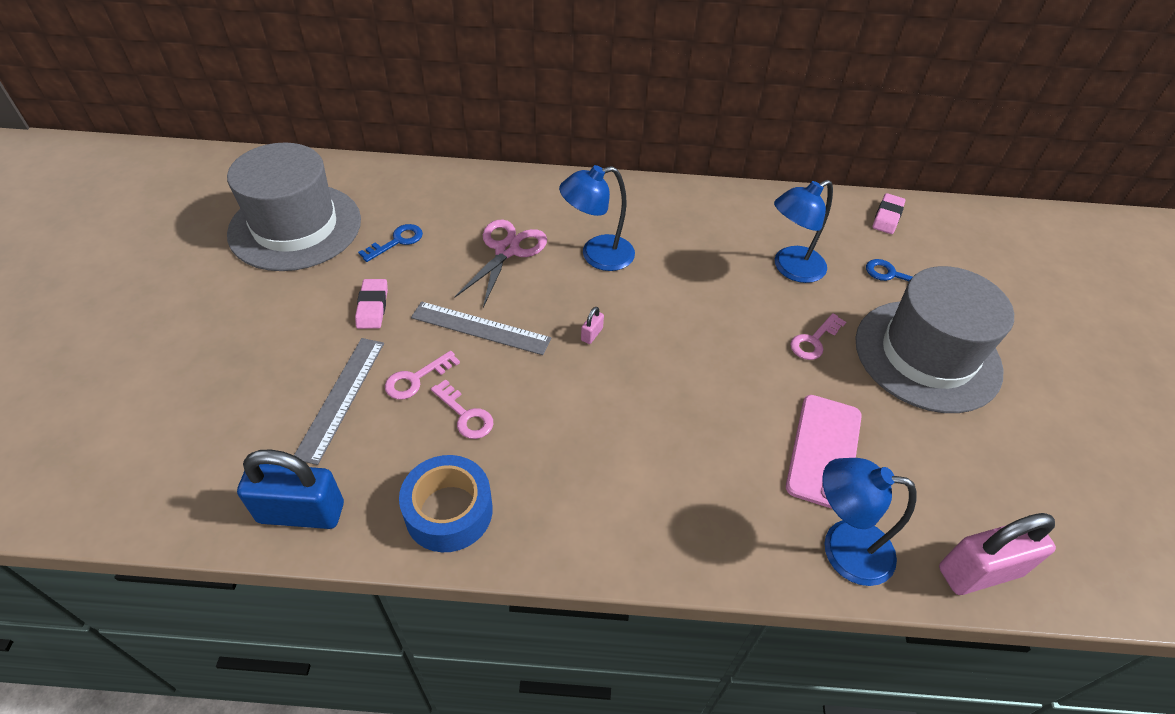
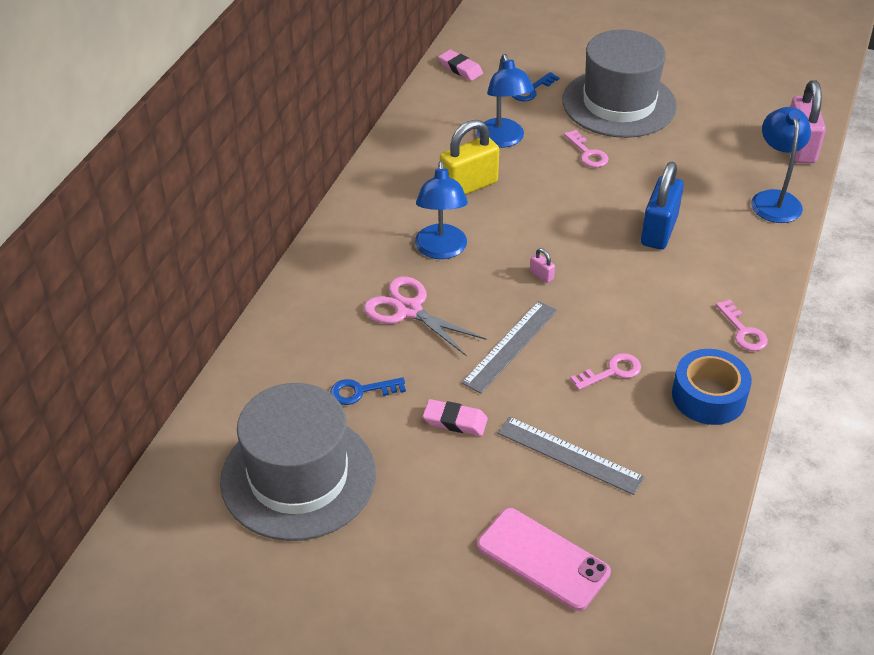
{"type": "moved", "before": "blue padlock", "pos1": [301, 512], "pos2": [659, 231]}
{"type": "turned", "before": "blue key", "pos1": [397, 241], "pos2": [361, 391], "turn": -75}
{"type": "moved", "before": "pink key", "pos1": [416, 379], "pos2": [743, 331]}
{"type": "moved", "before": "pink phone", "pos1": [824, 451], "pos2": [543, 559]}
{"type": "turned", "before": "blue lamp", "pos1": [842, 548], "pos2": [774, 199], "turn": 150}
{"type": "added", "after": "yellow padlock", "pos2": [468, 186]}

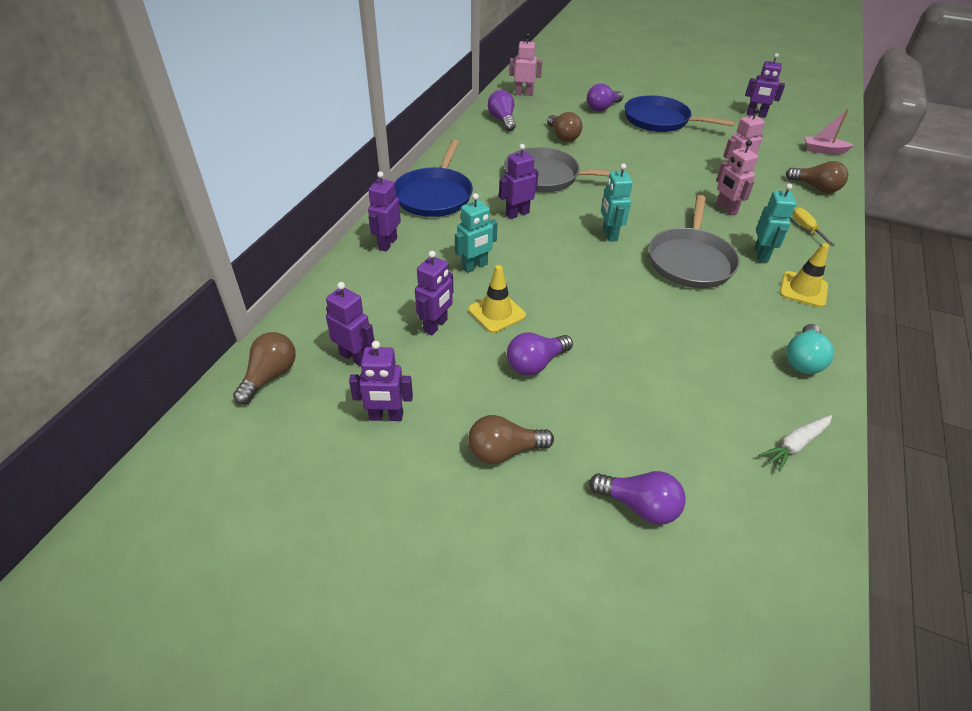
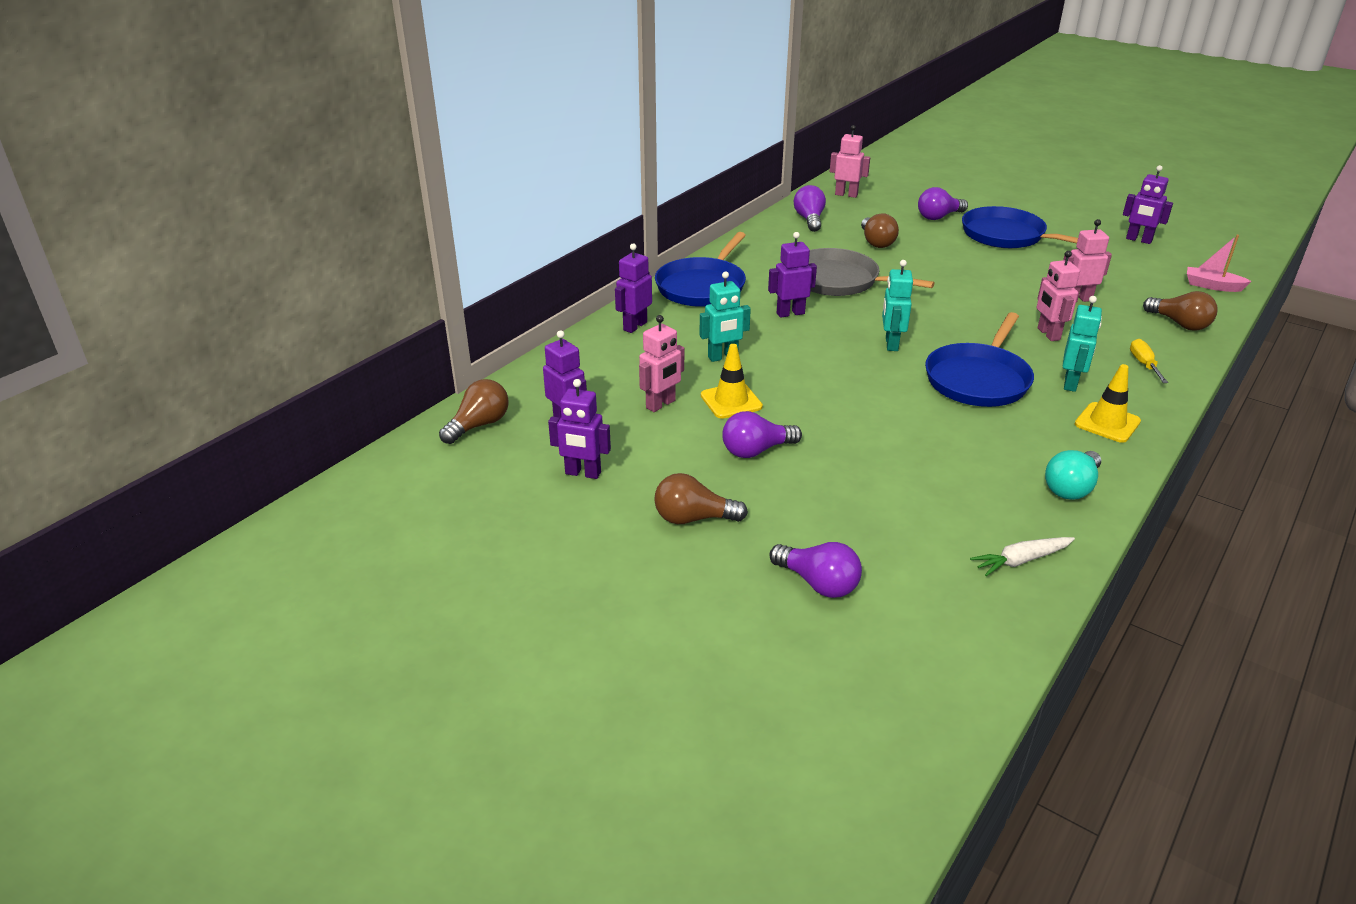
{"type": "recoloured", "before": "purple robot", "after": "pink robot", "pos1": [436, 325], "pos2": [661, 404]}
{"type": "recoloured", "before": "grey pan", "after": "blue pan", "pos1": [690, 260], "pos2": [978, 379]}

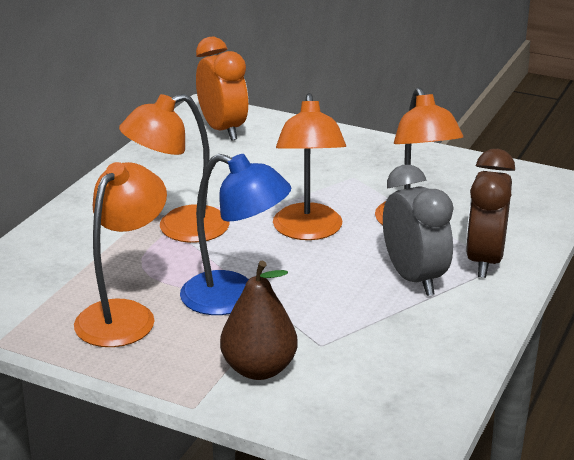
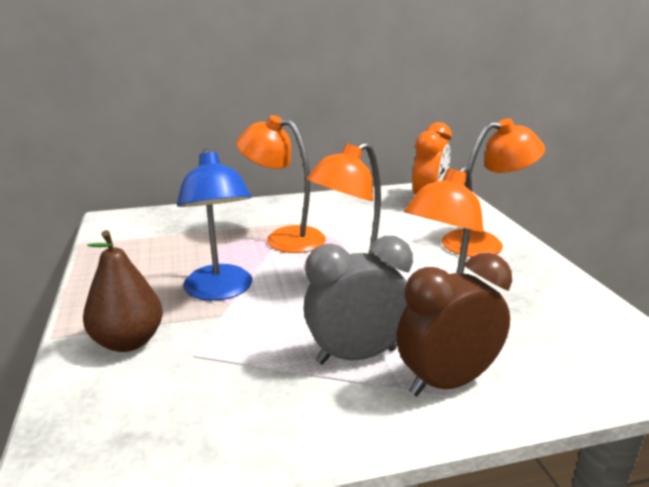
{"type": "moved", "before": "orange lamp", "pos1": [124, 315], "pos2": [484, 243]}
{"type": "turned", "before": "grey clock", "pos1": [414, 278], "pos2": [356, 356], "turn": -135}

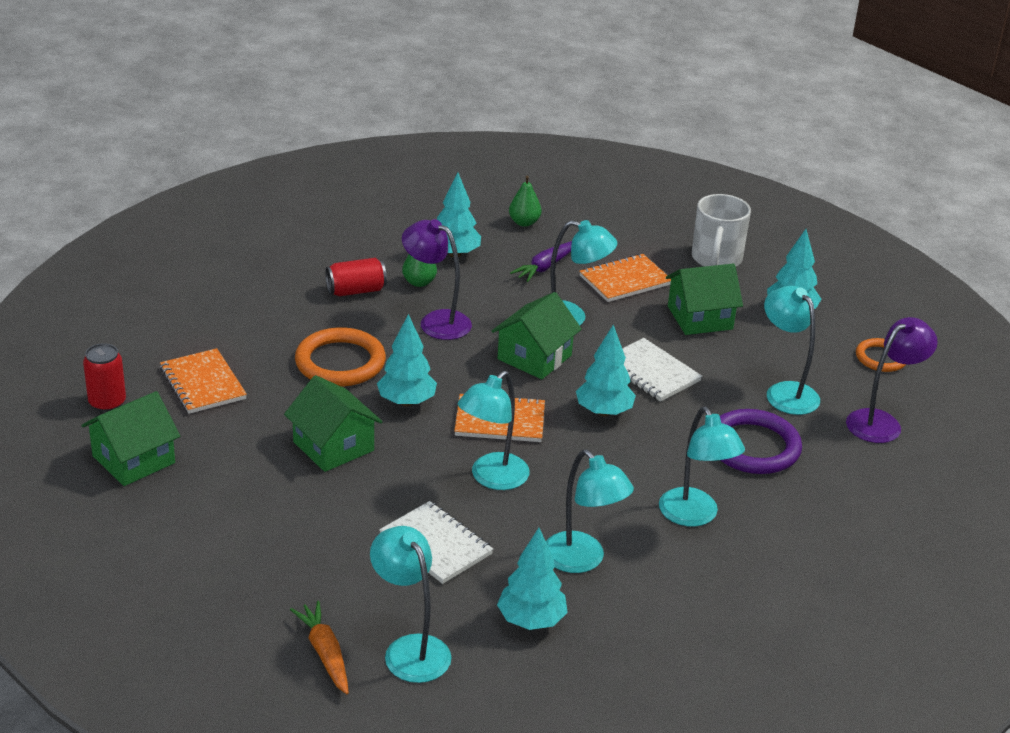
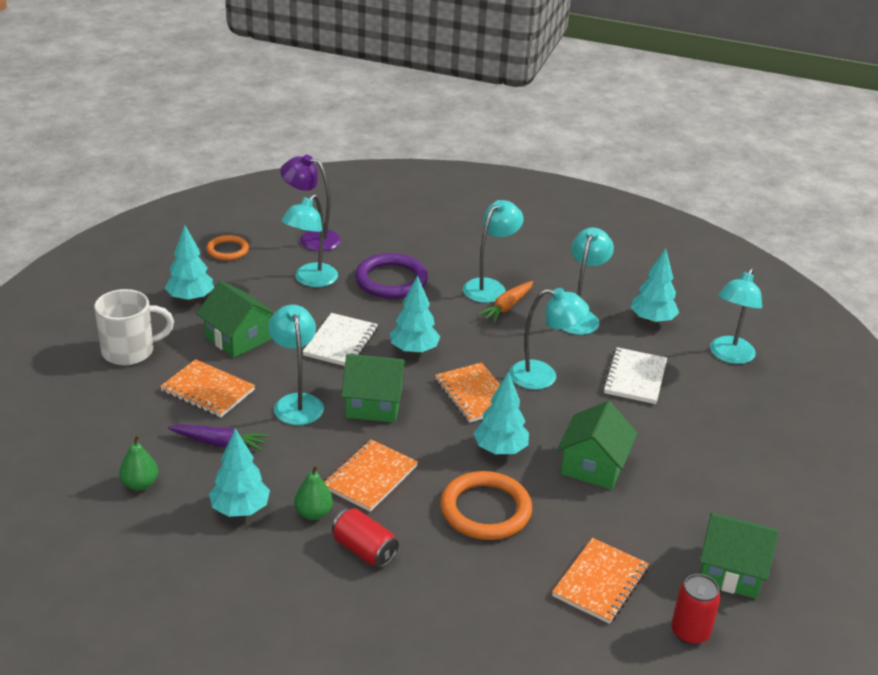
{"type": "moved", "before": "orange carrot", "pos1": [325, 653], "pos2": [507, 307]}
{"type": "replaced", "before": "purple lamp", "after": "orange notebook", "pos1": [436, 321], "pos2": [370, 477]}

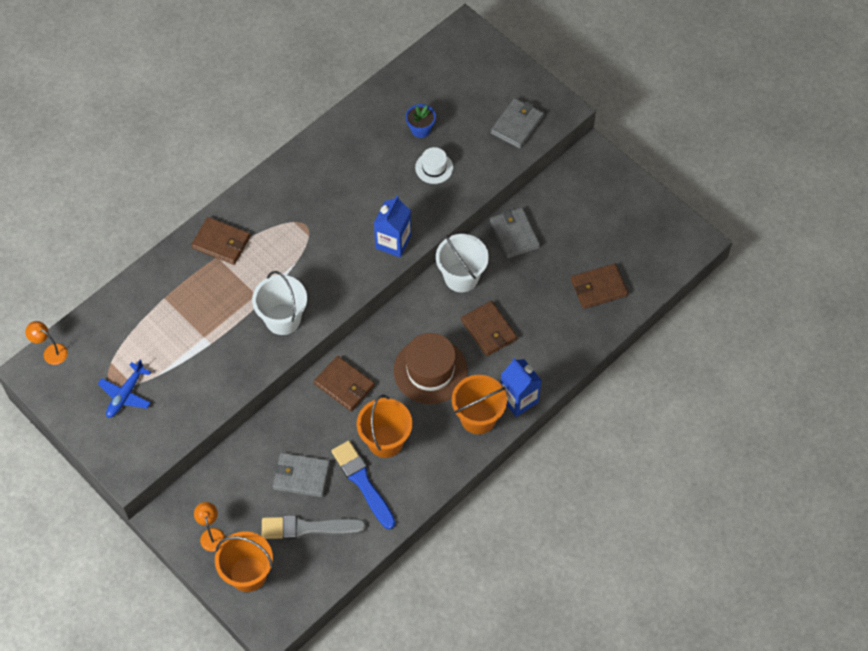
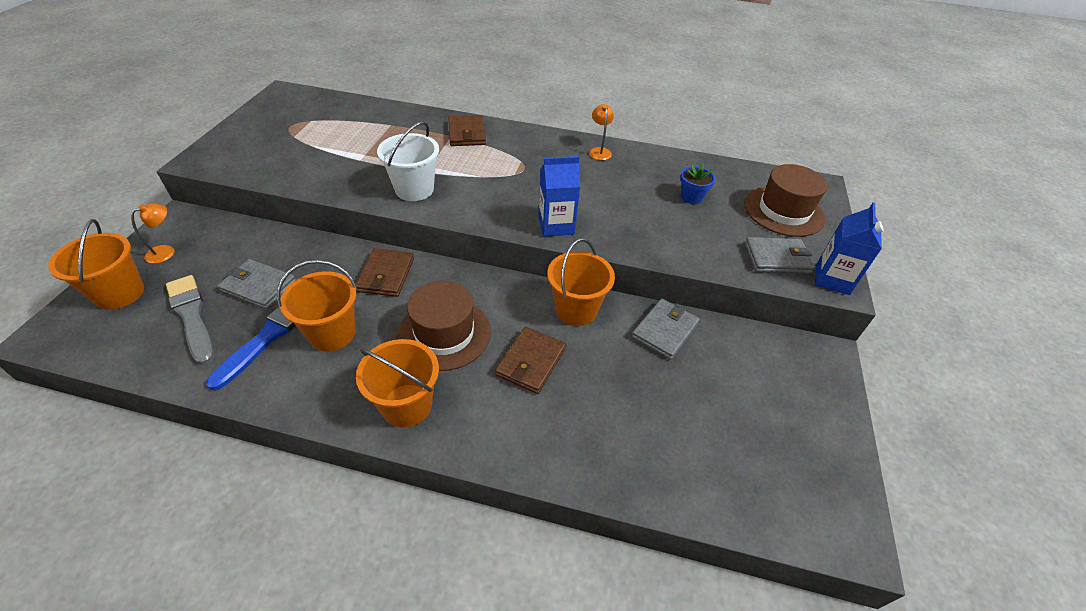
{"type": "moved", "before": "orange lamp", "pos1": [51, 352], "pos2": [599, 151]}
{"type": "removed", "before": "blue plane", "pos1": [126, 394]}
{"type": "turned", "before": "grey wallet", "pos1": [301, 476], "pos2": [258, 286], "turn": -45}
{"type": "removed", "before": "white hat", "pos1": [434, 167]}
{"type": "recoloured", "before": "white bucket", "after": "orange bucket", "pos1": [461, 277], "pos2": [576, 310]}
{"type": "moved", "before": "blue carton", "pos1": [519, 399], "pos2": [832, 279]}
{"type": "removed", "before": "brown wallet", "pos1": [598, 288]}
{"type": "added", "after": "brown hat", "pos2": [783, 211]}

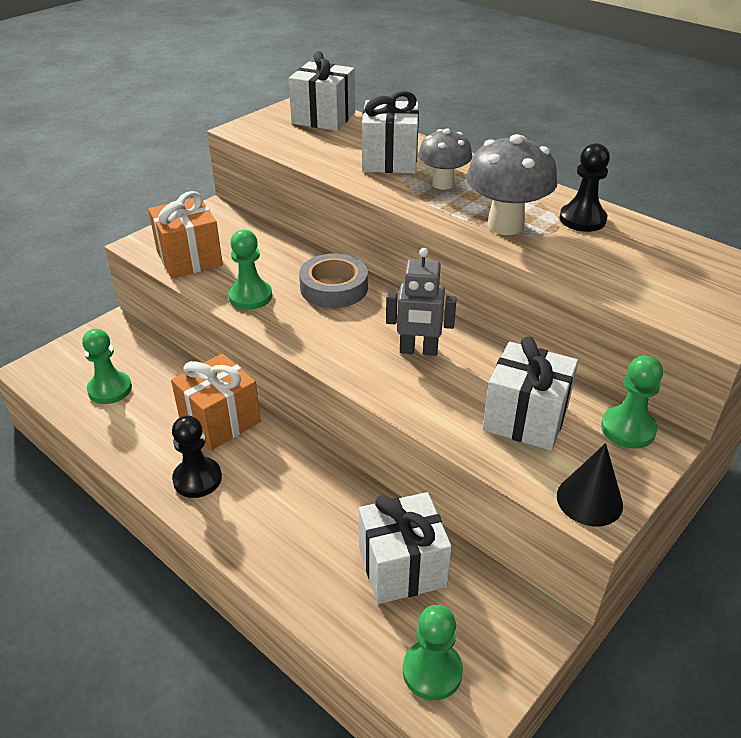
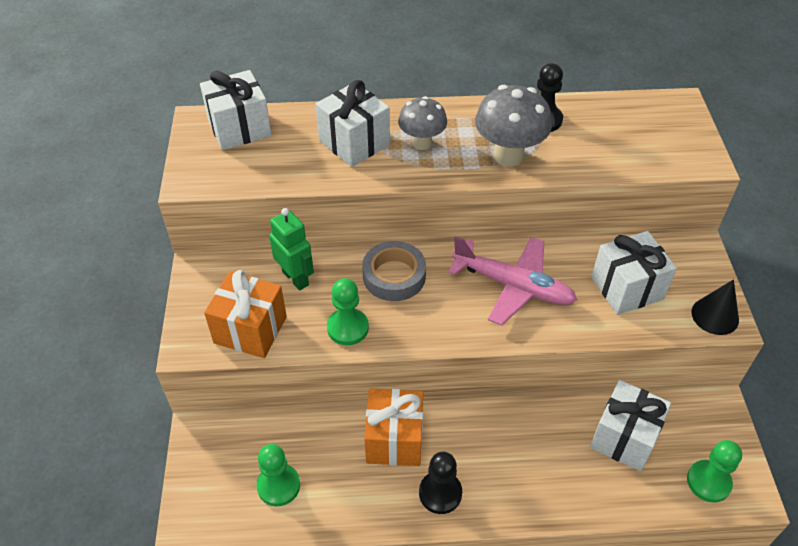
{"type": "replaced", "before": "grey robot", "after": "pink plane", "pos1": [418, 350], "pos2": [513, 286]}
{"type": "removed", "before": "green pawn", "pos1": [628, 429]}
{"type": "added", "after": "green robot", "pos2": [296, 278]}

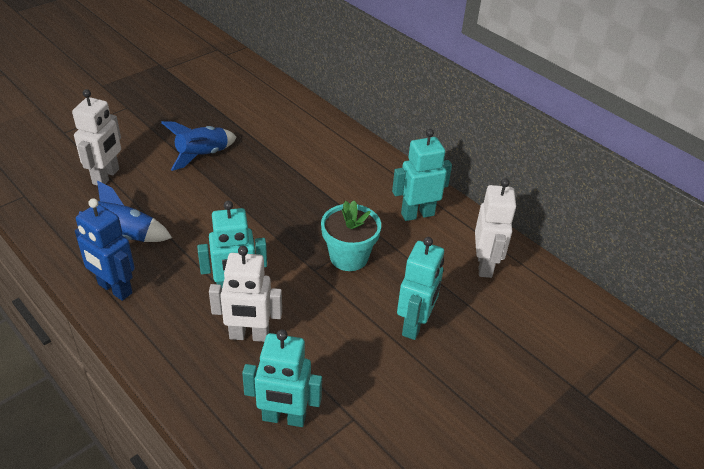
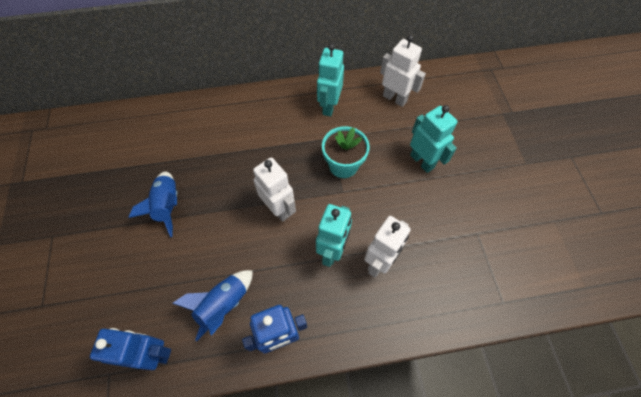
{"type": "moved", "before": "white robot", "pos1": [106, 176], "pos2": [279, 208]}
{"type": "removed", "before": "turquoise robot", "pos1": [284, 418]}
{"type": "added", "after": "blue robot", "pos2": [153, 354]}

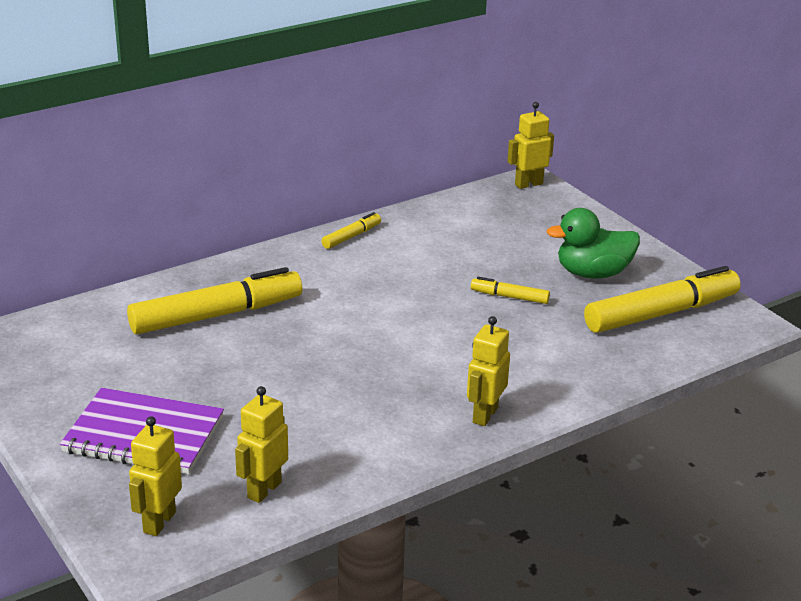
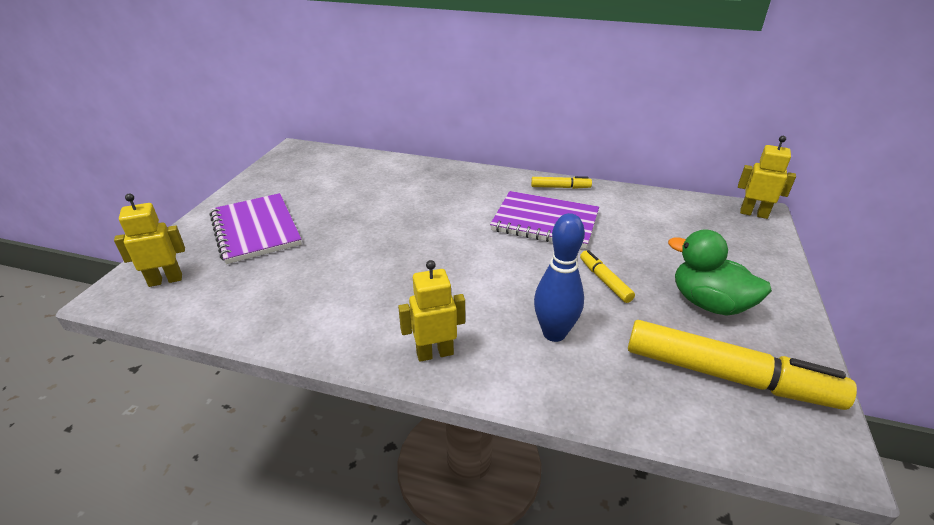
{"type": "removed", "before": "yellow marker", "pos1": [215, 315]}
{"type": "removed", "before": "yellow robot", "pos1": [264, 490]}
{"type": "added", "after": "purple notebook", "pos2": [545, 222]}
{"type": "added", "after": "blue bowling pin", "pos2": [554, 333]}

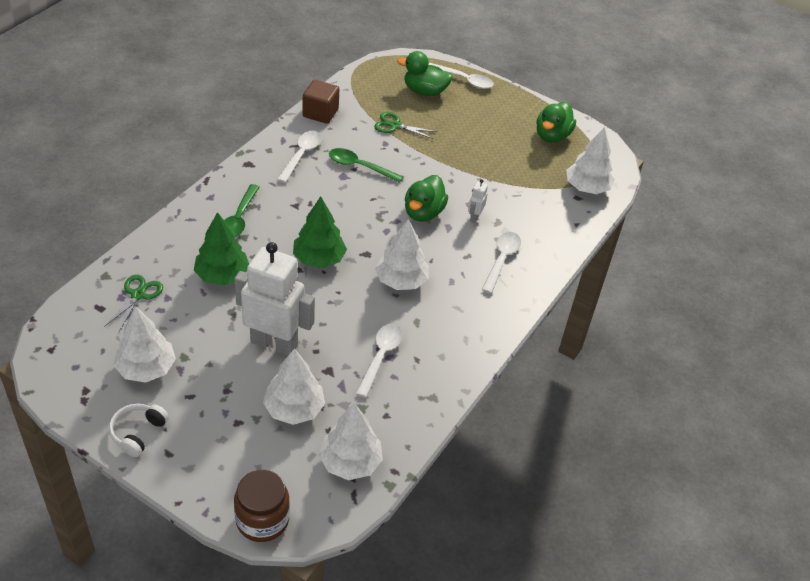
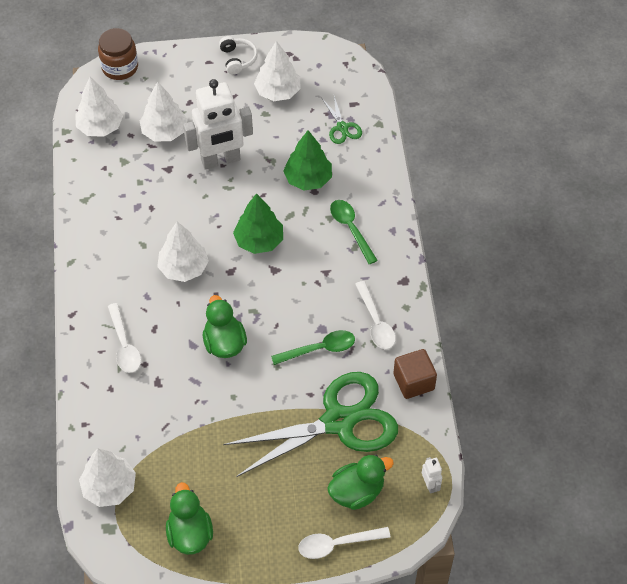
{"type": "removed", "before": "white spoon", "pos1": [380, 357]}
{"type": "resized", "before": "green scissors", "pos1": [395, 125], "pos2": [338, 421], "scale": 2.37}
{"type": "moved", "before": "white robot", "pos1": [474, 217], "pos2": [430, 485]}

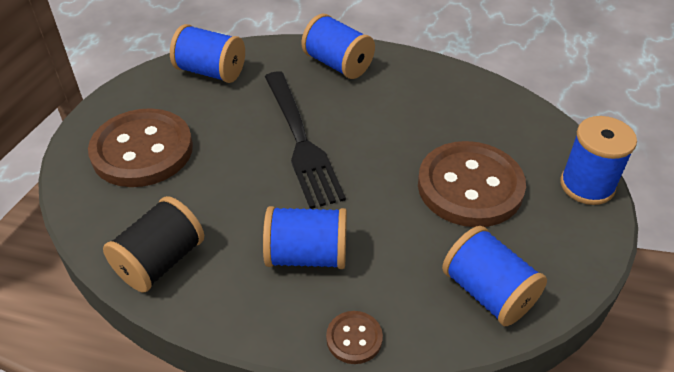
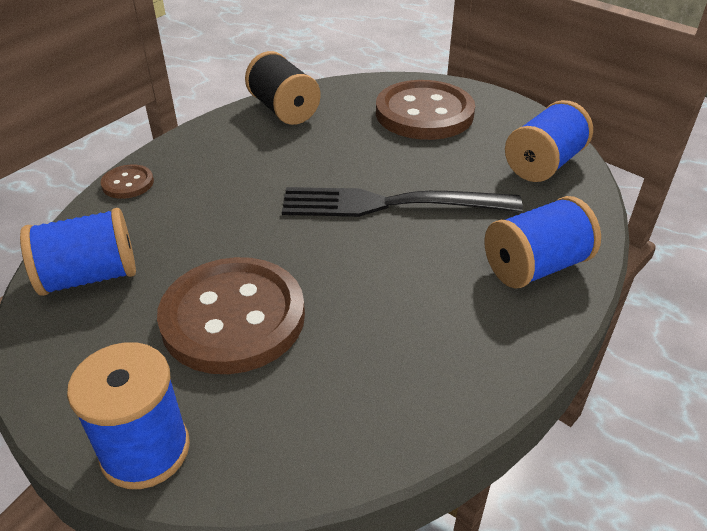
{"type": "removed", "before": "blue spool", "pos1": [307, 255]}

